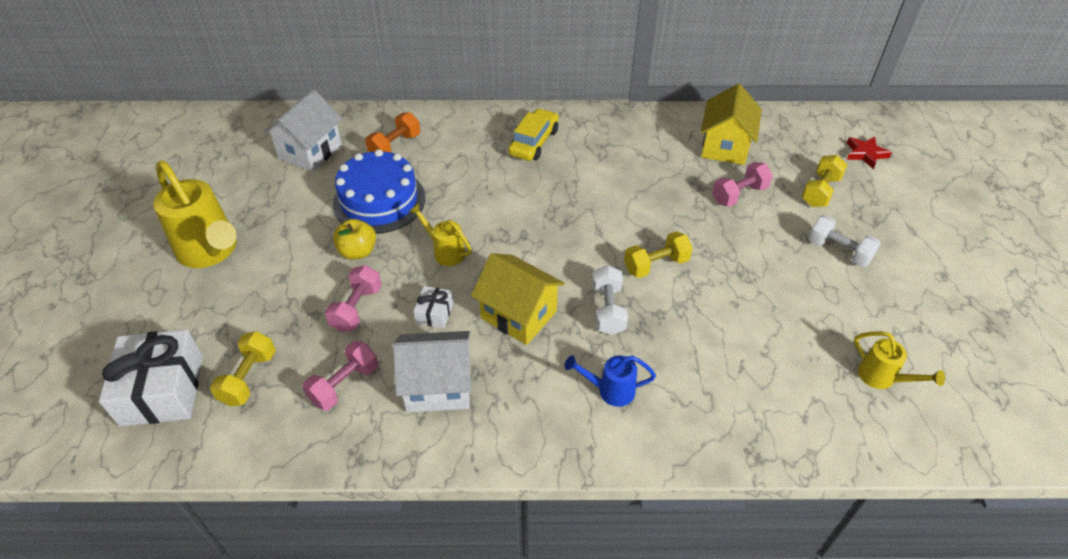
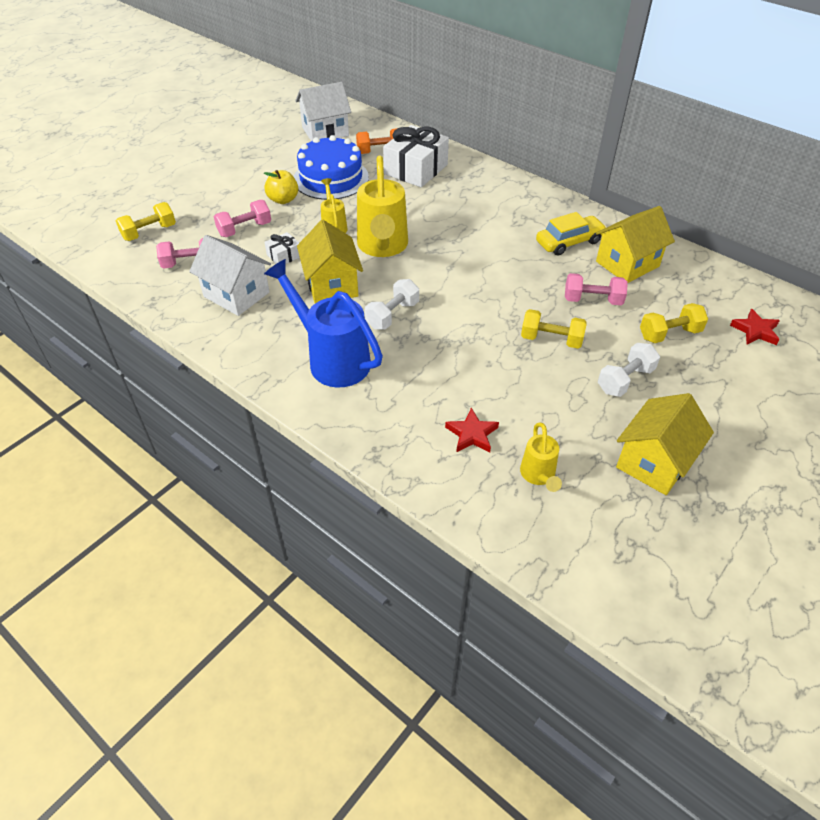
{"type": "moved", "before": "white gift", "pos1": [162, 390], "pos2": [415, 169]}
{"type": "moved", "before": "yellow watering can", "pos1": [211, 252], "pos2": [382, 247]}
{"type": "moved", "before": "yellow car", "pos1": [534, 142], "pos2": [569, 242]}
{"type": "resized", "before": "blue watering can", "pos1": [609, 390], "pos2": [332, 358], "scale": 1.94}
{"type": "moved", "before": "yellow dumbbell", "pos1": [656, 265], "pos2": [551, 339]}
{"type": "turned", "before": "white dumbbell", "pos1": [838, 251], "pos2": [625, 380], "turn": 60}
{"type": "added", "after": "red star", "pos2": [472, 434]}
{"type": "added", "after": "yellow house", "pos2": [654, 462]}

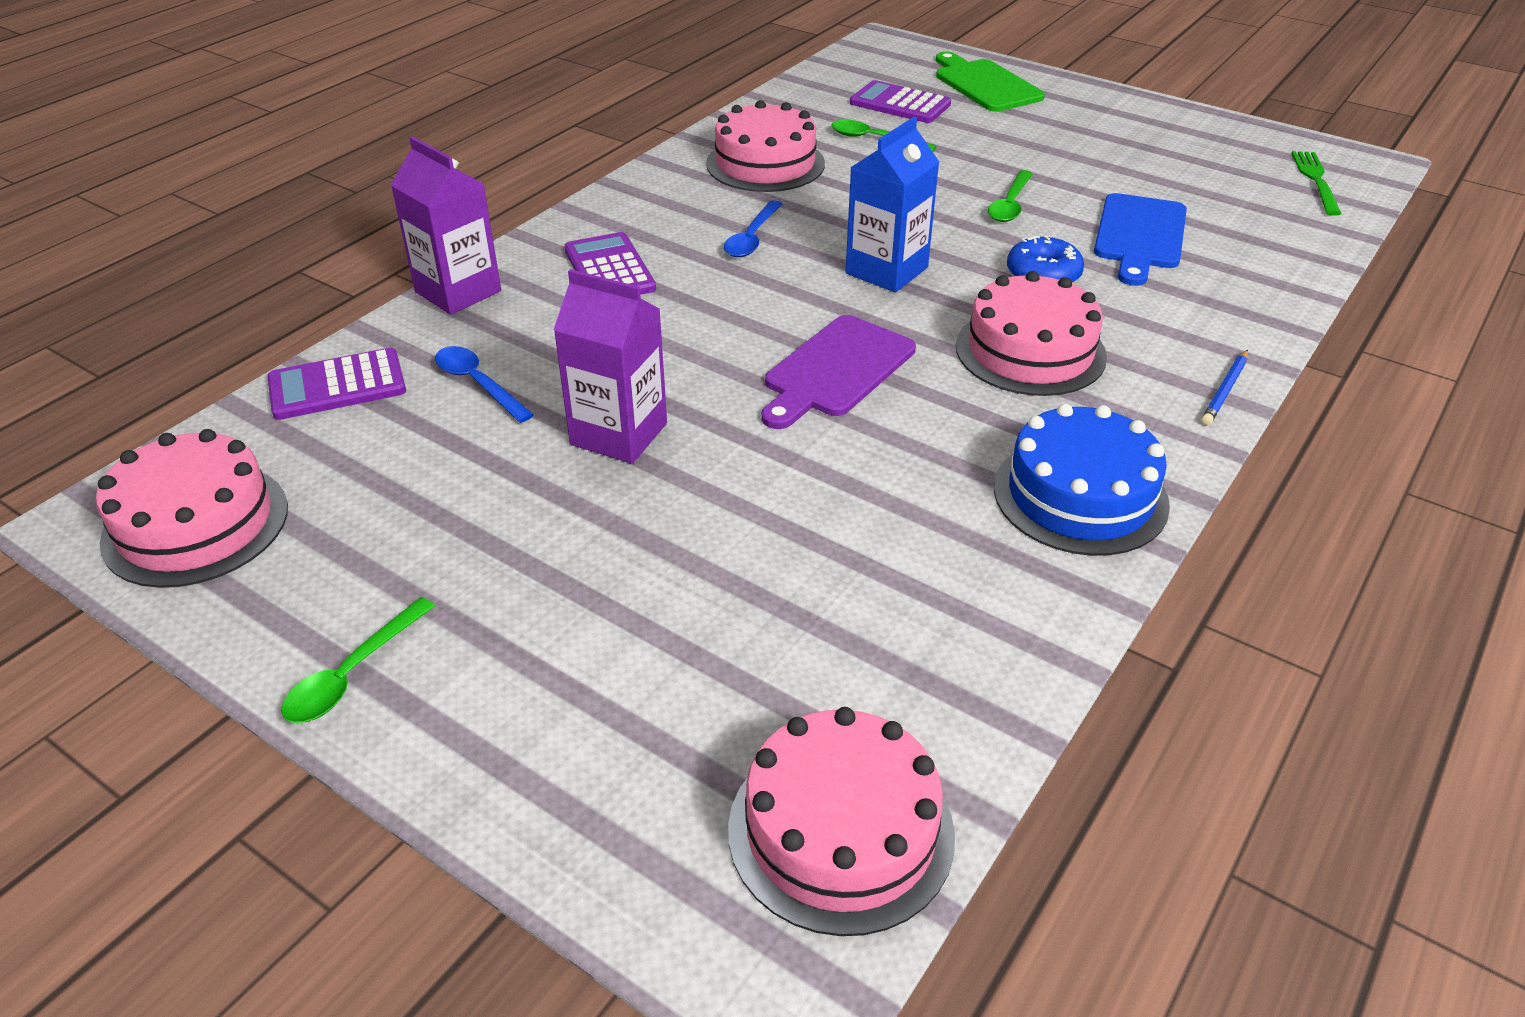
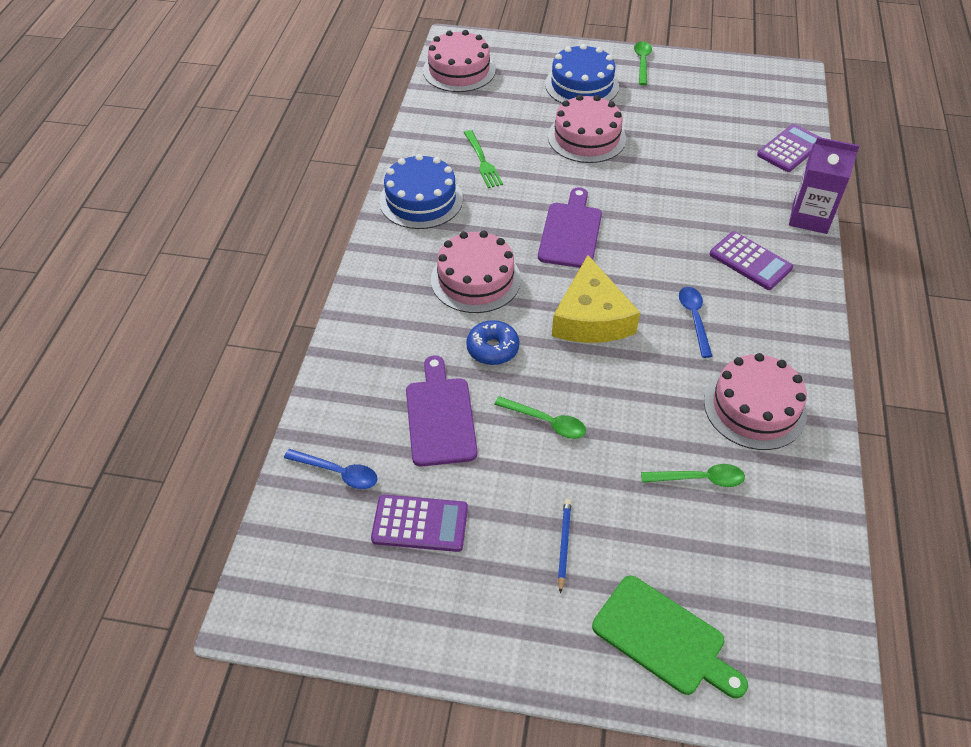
{"type": "moved", "before": "pink cake", "pos1": [196, 524], "pos2": [586, 137]}
{"type": "moved", "before": "blue spoon", "pos1": [478, 384], "pos2": [338, 472]}
{"type": "removed", "before": "purple carton", "pos1": [619, 434]}
{"type": "replaced", "before": "blue carton", "after": "yellow cheese", "pos1": [886, 270], "pos2": [591, 317]}
{"type": "moved", "before": "purple calculator", "pos1": [900, 104], "pos2": [420, 524]}
{"type": "turned", "before": "green spoon", "pos1": [1010, 204], "pos2": [546, 422], "turn": 120}
{"type": "recoloured", "before": "blue cutting board", "after": "purple cutting board", "pos1": [1140, 236], "pos2": [440, 417]}
{"type": "moved", "before": "blue pencil", "pos1": [1225, 390], "pos2": [564, 544]}
{"type": "moved", "before": "green fork", "pos1": [1315, 180], "pos2": [483, 161]}
{"type": "added", "after": "blue cake", "pos2": [581, 85]}

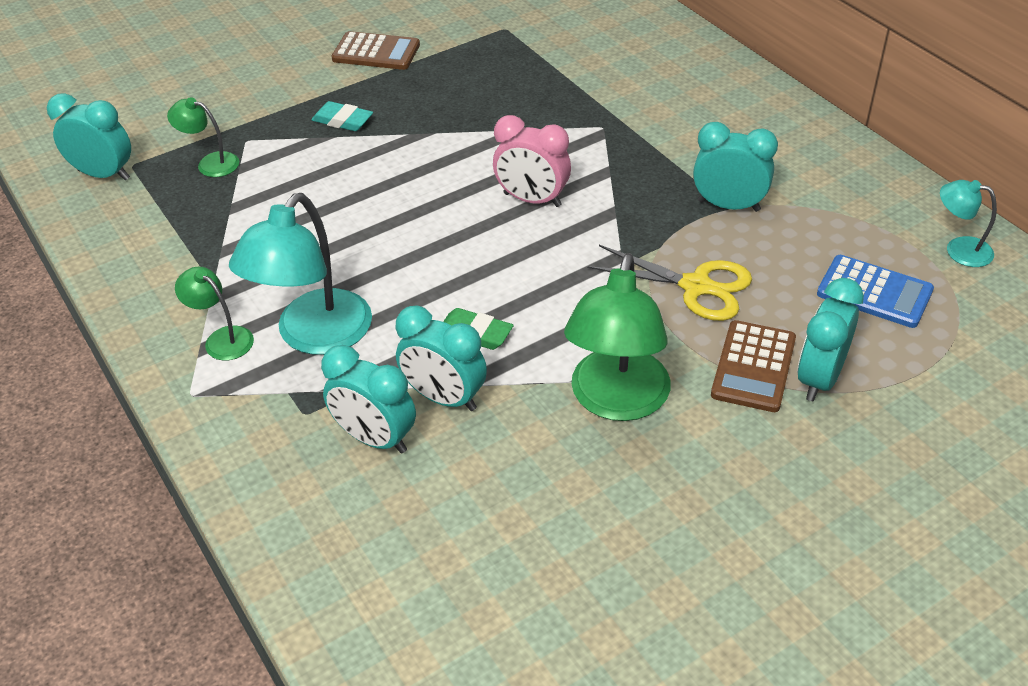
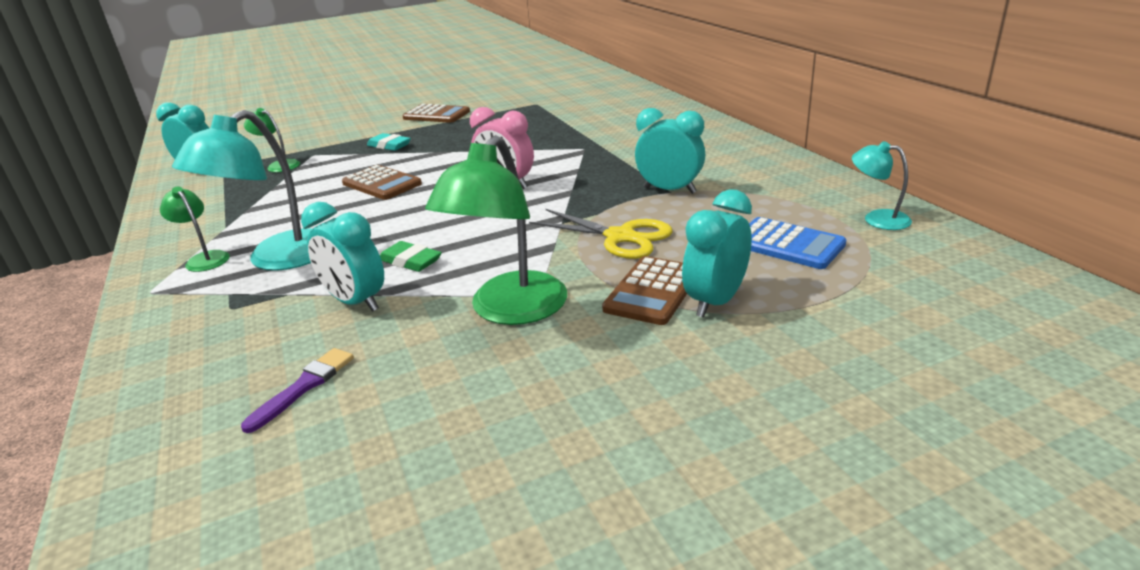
{"type": "removed", "before": "turquoise clock", "pos1": [375, 439]}
{"type": "added", "after": "purple brush", "pos2": [304, 386]}
{"type": "added", "after": "brown calculator", "pos2": [381, 184]}

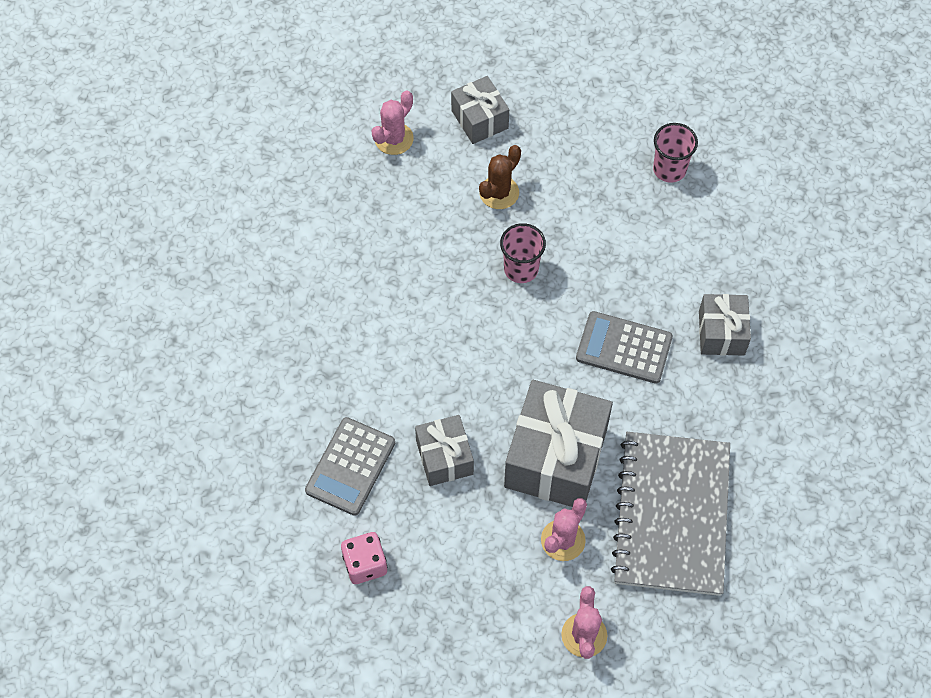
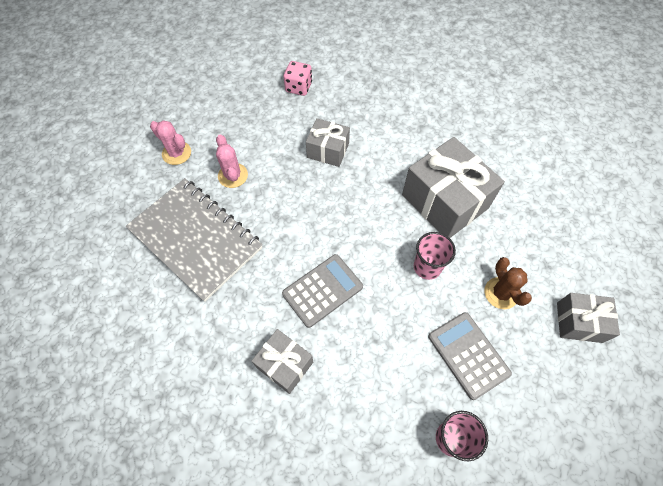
{"type": "moved", "before": "grey calculator", "pos1": [350, 466], "pos2": [468, 355]}
{"type": "removed", "before": "pink cactus", "pos1": [394, 139]}
{"type": "moved", "before": "grey gift", "pos1": [555, 457], "pos2": [445, 201]}

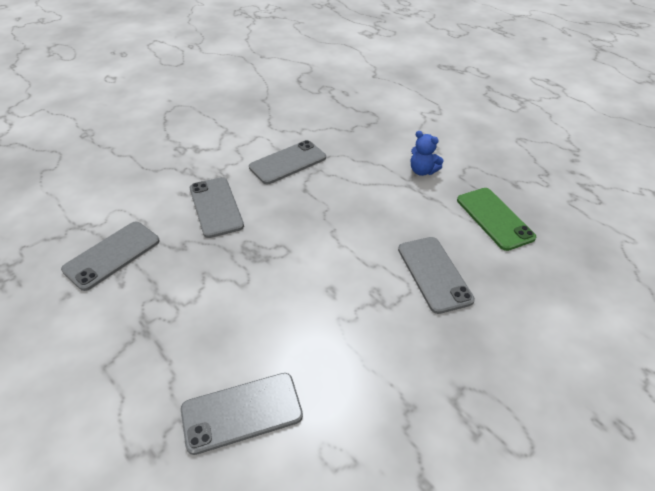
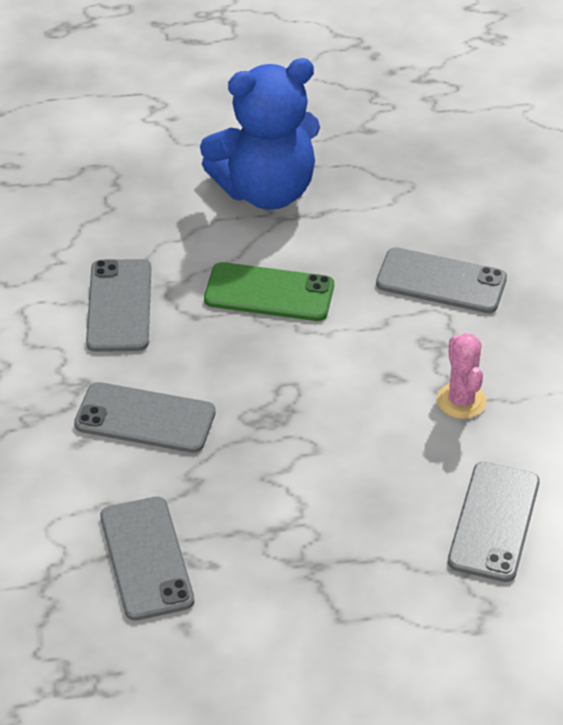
{"type": "resized", "before": "blue teddy bear", "pos1": [422, 171], "pos2": [266, 191], "scale": 2.28}
{"type": "moved", "before": "green phone", "pos1": [494, 218], "pos2": [269, 293]}
{"type": "added", "after": "pink cactus", "pos2": [461, 401]}

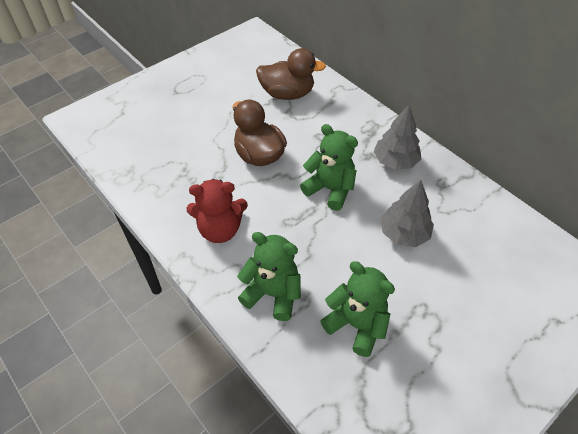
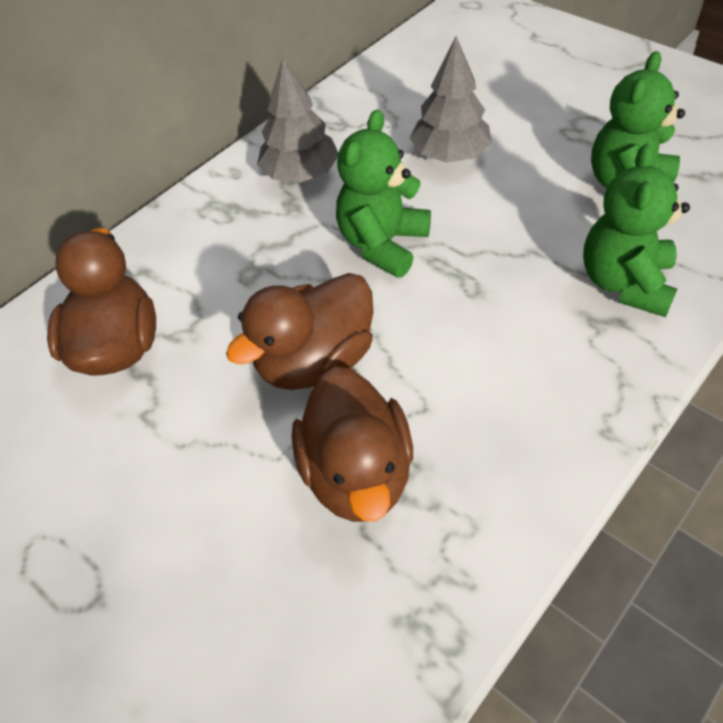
{"type": "removed", "before": "red teddy bear", "pos1": [220, 229]}
{"type": "added", "after": "brown duck", "pos2": [357, 473]}

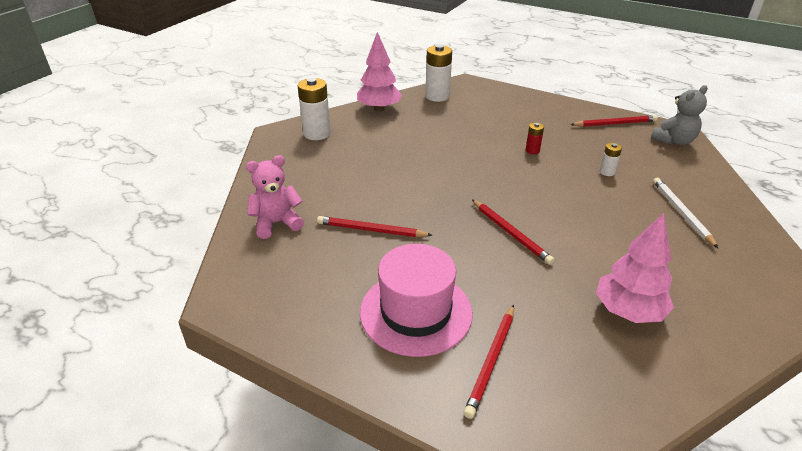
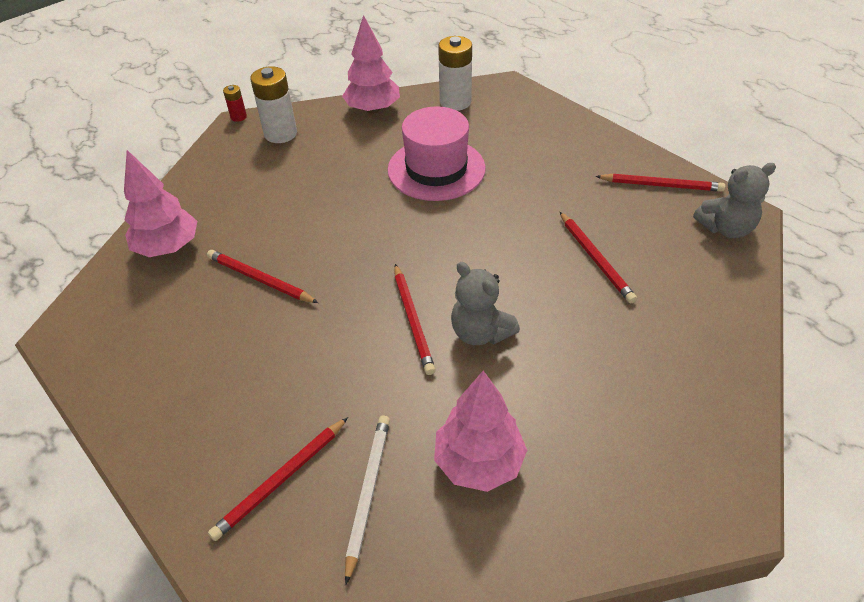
{"type": "replaced", "before": "pink teddy bear", "after": "pink tree", "pos1": [276, 223], "pos2": [168, 248]}
{"type": "moved", "before": "pink hat", "pos1": [416, 312], "pos2": [436, 169]}
{"type": "moved", "before": "red battery", "pos1": [532, 150], "pos2": [238, 117]}
{"type": "replaced", "before": "white battery", "after": "red pencil", "pos1": [607, 172], "pos2": [595, 258]}
{"type": "moved", "before": "white pencil", "pos1": [681, 213], "pos2": [367, 493]}
{"type": "added", "after": "grey teddy bear", "pos2": [480, 332]}

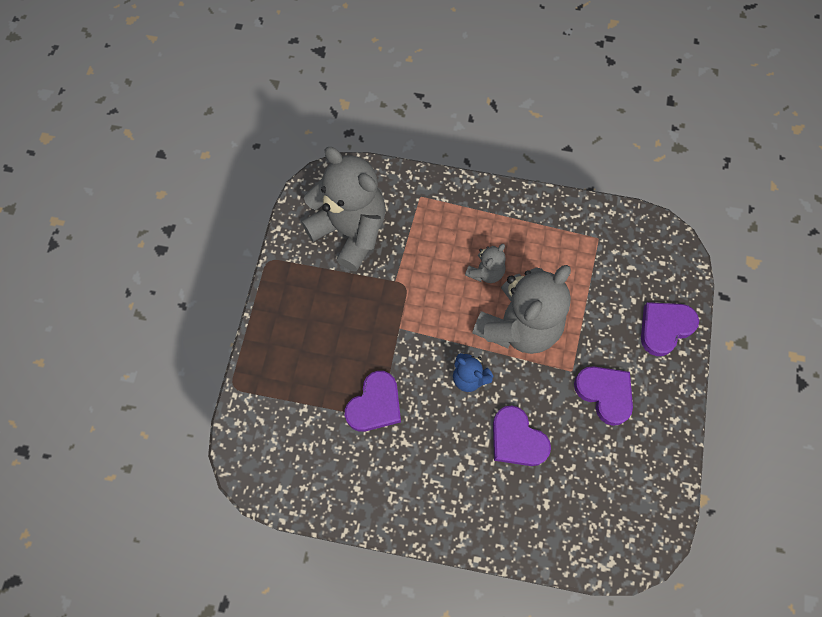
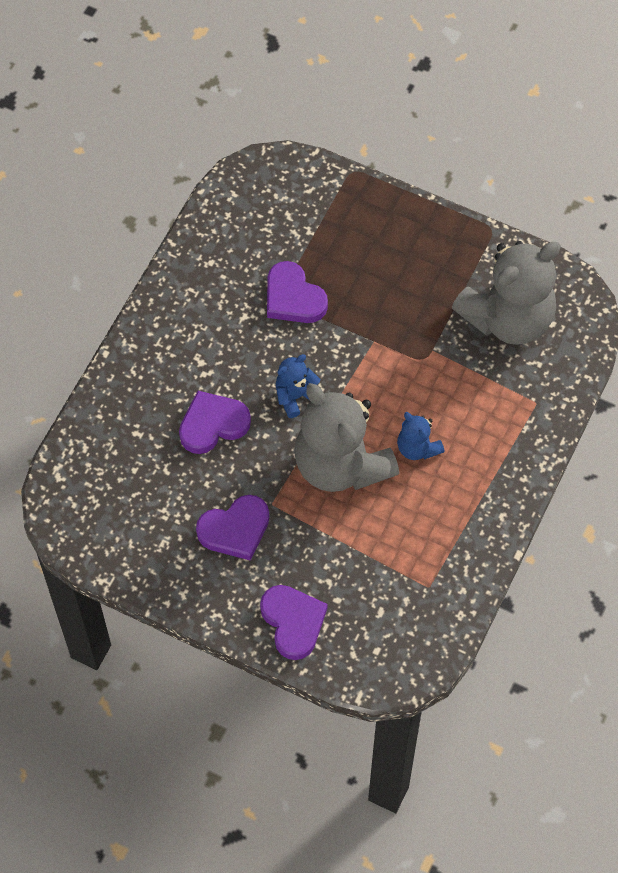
{"type": "recoloured", "before": "grey teddy bear", "after": "blue teddy bear", "pos1": [486, 272], "pos2": [417, 447]}

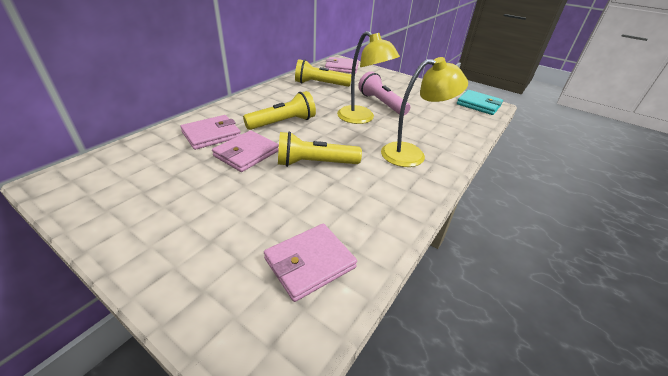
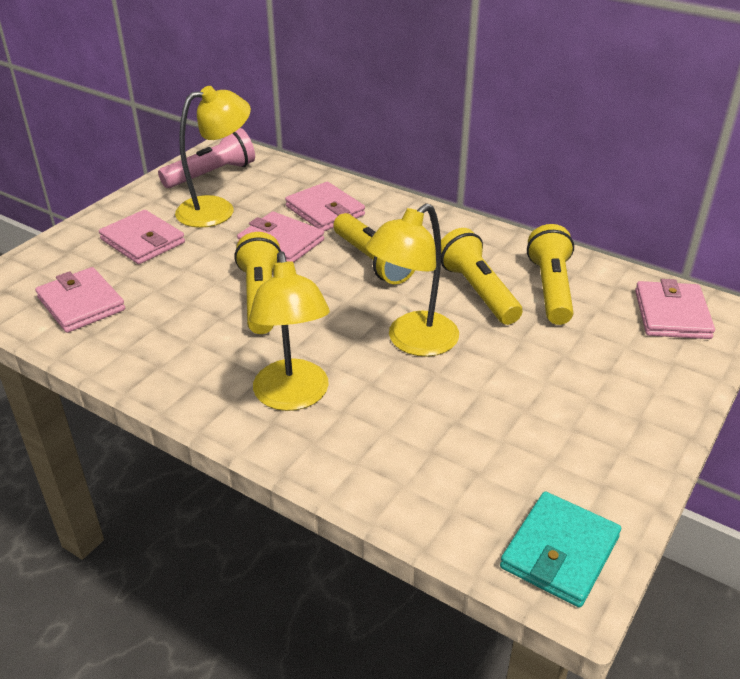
{"type": "moved", "before": "pink flashlight", "pos1": [381, 103], "pos2": [211, 174]}
{"type": "added", "after": "pink wallet", "pos2": [143, 241]}
{"type": "added", "after": "yellow lamp", "pos2": [217, 209]}
{"type": "added", "after": "yellow flashlight", "pos2": [478, 291]}

